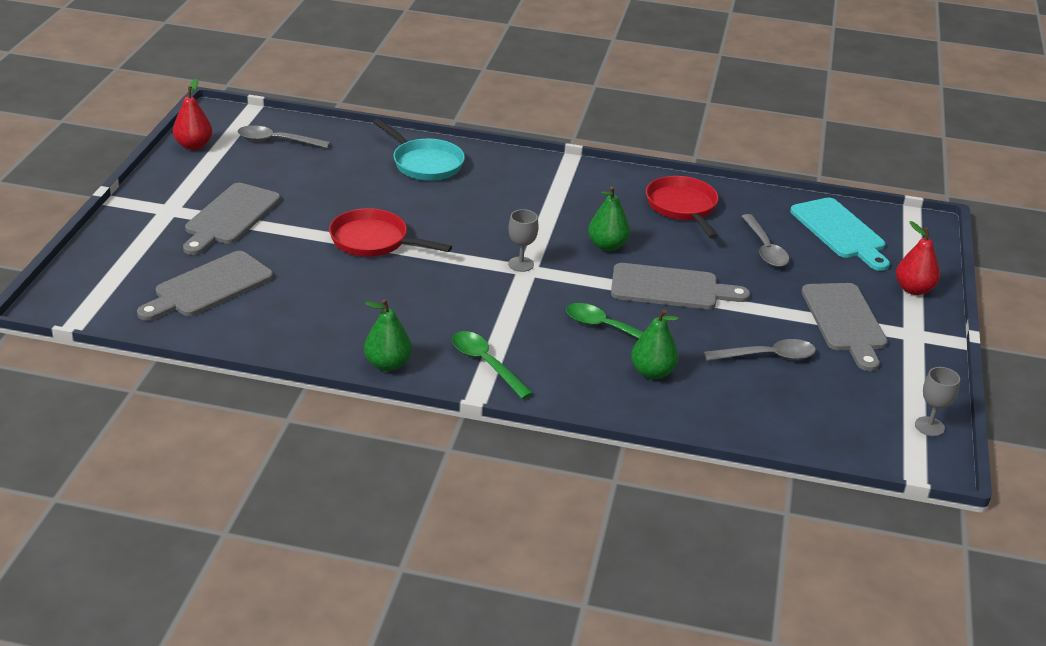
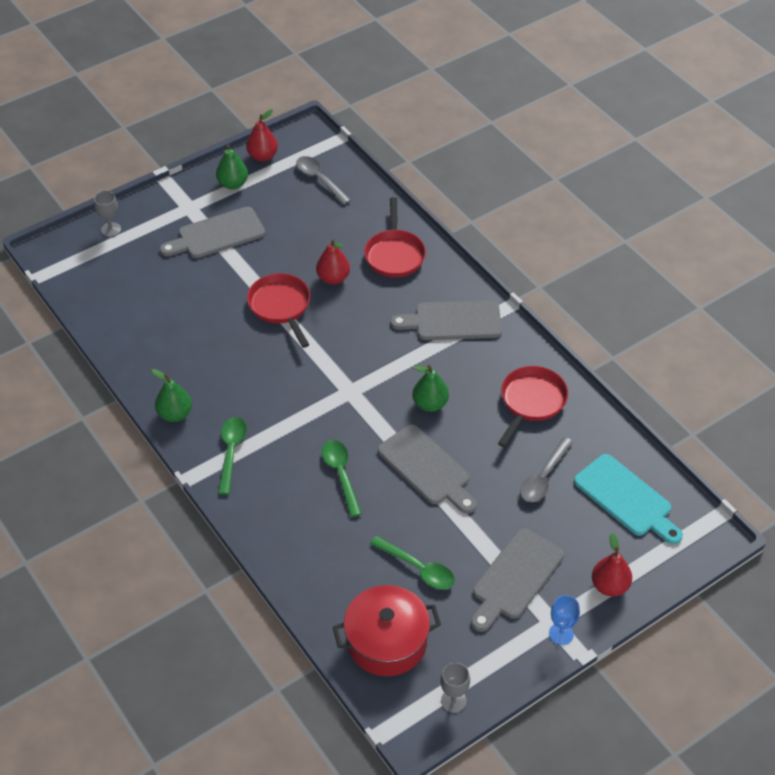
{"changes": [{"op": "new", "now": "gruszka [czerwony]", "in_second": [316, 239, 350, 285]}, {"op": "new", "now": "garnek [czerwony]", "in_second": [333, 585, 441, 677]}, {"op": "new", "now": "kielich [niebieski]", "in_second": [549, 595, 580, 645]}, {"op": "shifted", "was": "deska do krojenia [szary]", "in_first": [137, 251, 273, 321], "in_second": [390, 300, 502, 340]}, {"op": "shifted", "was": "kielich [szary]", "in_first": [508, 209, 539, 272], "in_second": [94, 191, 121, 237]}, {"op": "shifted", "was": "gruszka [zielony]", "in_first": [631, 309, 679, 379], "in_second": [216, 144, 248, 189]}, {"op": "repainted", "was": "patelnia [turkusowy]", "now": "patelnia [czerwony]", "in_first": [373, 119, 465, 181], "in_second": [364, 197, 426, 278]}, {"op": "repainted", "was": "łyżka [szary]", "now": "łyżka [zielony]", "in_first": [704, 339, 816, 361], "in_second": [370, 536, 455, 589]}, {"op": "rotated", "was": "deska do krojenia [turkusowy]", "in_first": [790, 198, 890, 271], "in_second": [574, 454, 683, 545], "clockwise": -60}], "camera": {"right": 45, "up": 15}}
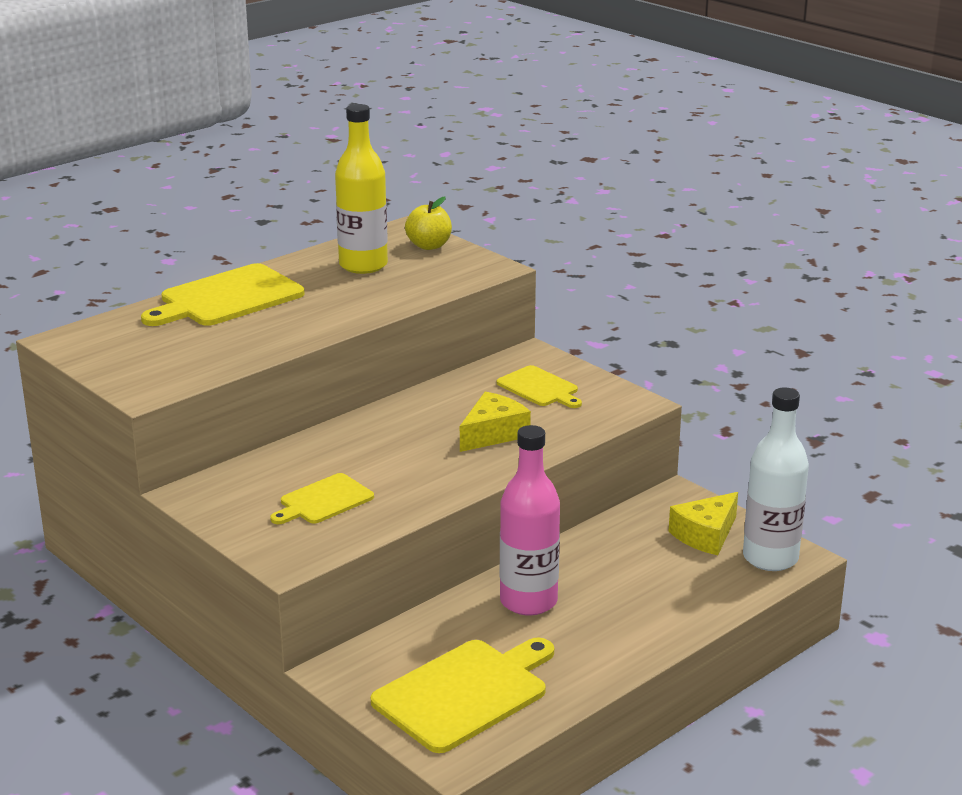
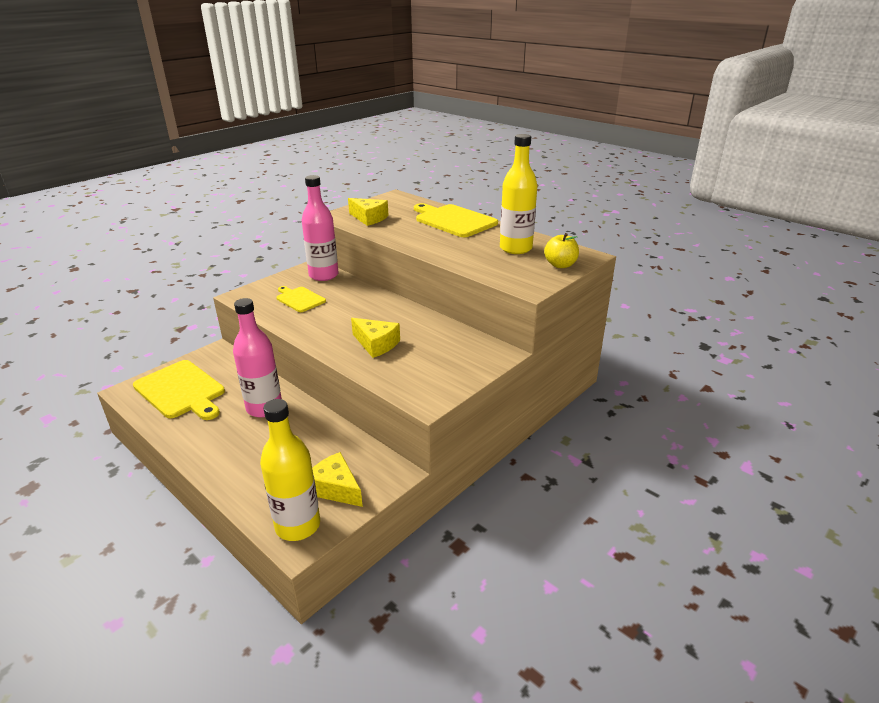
{"changes": [{"op": "gone", "was": "deska do krojenia [żółty]", "in_first": [497, 365, 582, 408]}, {"op": "new", "now": "butelka [różowy]", "in_second": [302, 175, 339, 281]}, {"op": "new", "now": "ser [żółty]", "in_second": [348, 198, 389, 226]}, {"op": "repainted", "was": "butelka [biały]", "now": "butelka [żółty]", "in_first": [743, 388, 809, 571], "in_second": [260, 399, 320, 541]}], "camera": {"right": 85, "up": 5}}
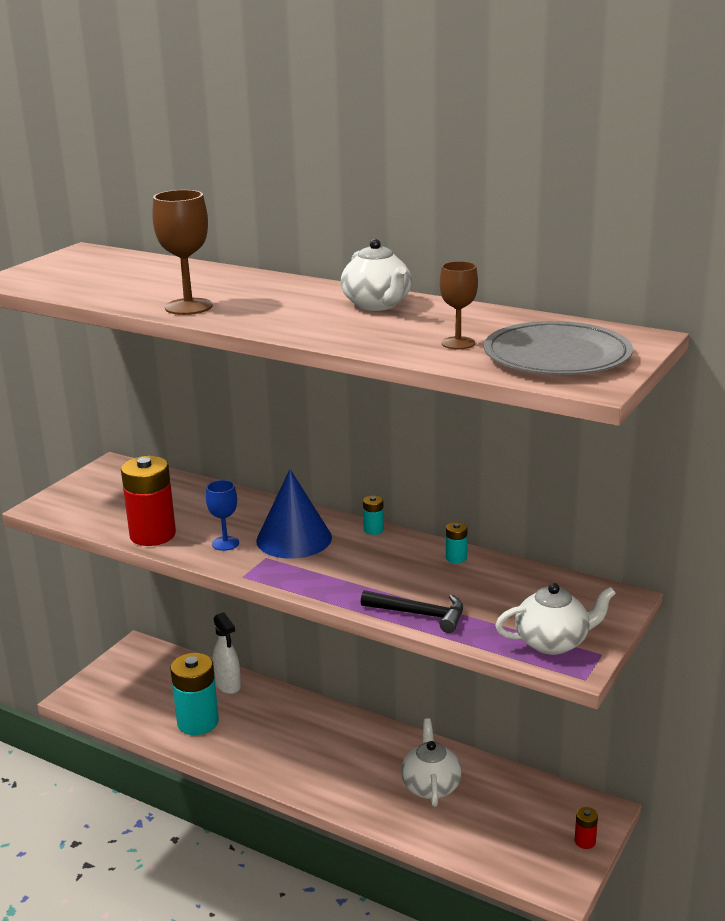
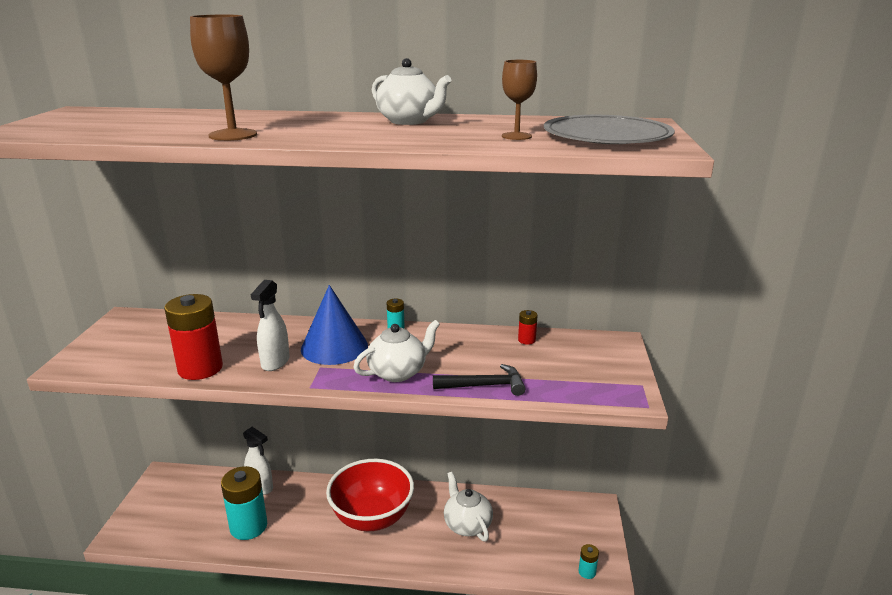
{"changes": [{"op": "new", "now": "miska [czerwony]", "in_second": [326, 459, 414, 531]}, {"op": "shifted", "was": "bateria [turkusowy]", "in_first": [446, 522, 467, 563], "in_second": [579, 544, 599, 579]}, {"op": "shifted", "was": "imbryk [biały]", "in_first": [495, 583, 616, 655], "in_second": [353, 320, 440, 382]}, {"op": "shifted", "was": "bateria [czerwony]", "in_first": [575, 807, 598, 849], "in_second": [518, 310, 537, 345]}, {"op": "swapped", "was": "kielich [niebieski]", "now": "spryskiwacz [biały]", "in_first": [206, 480, 239, 551], "in_second": [251, 280, 290, 371]}], "camera": {"right": -25, "up": 0}}
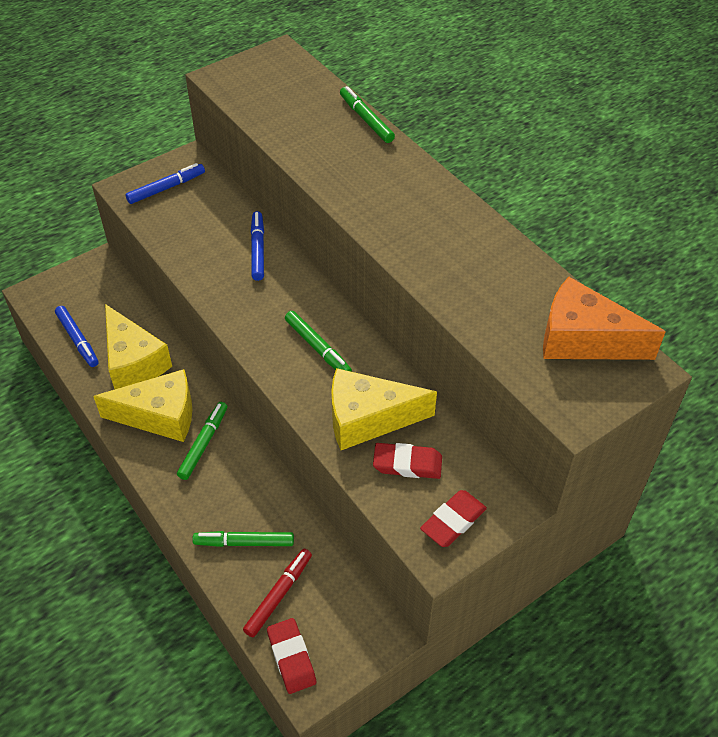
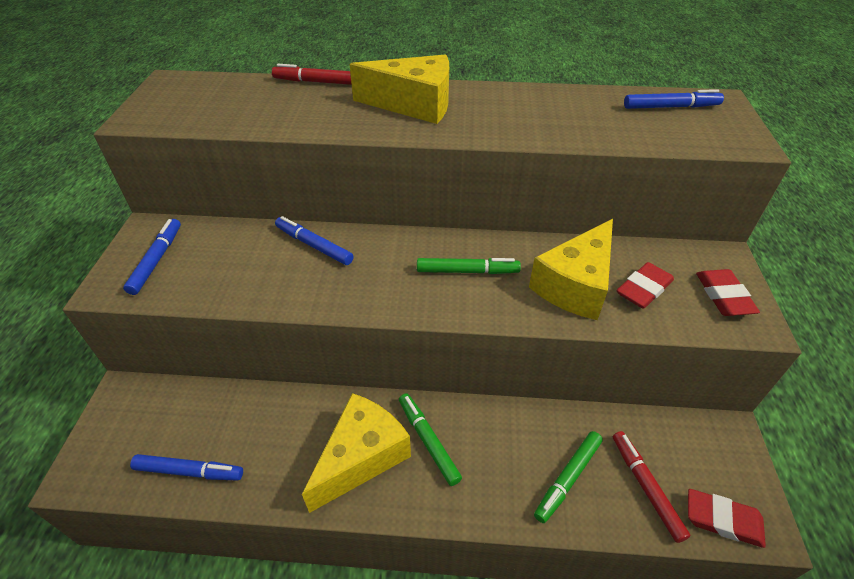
{"changes": [{"op": "shifted", "was": "ser [żółty]", "in_first": [105, 304, 172, 389], "in_second": [350, 55, 449, 124]}, {"op": "swapped", "was": "ser [pomarańczowy]", "now": "flamaster [niebieski]", "in_first": [543, 277, 666, 360], "in_second": [624, 89, 724, 109]}, {"op": "repainted", "was": "flamaster [zielony]", "now": "flamaster [czerwony]", "in_first": [340, 86, 395, 143], "in_second": [272, 64, 352, 85]}], "camera": {"right": -50, "up": -5}}
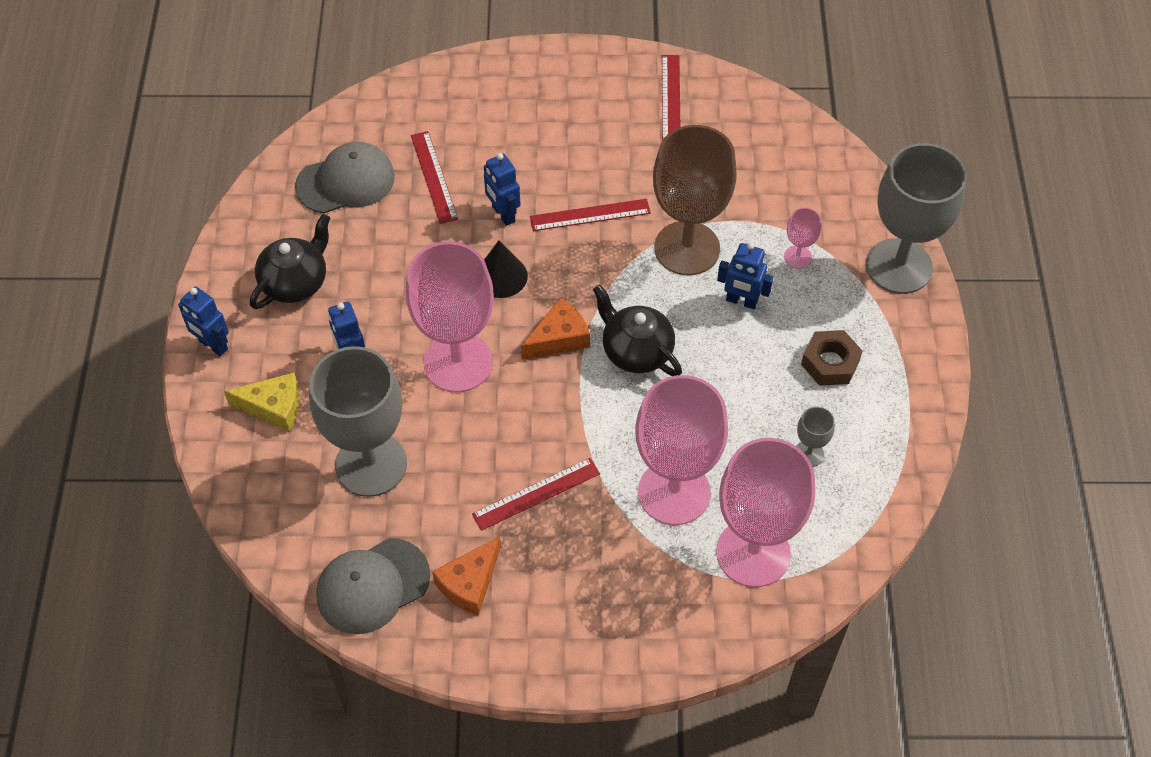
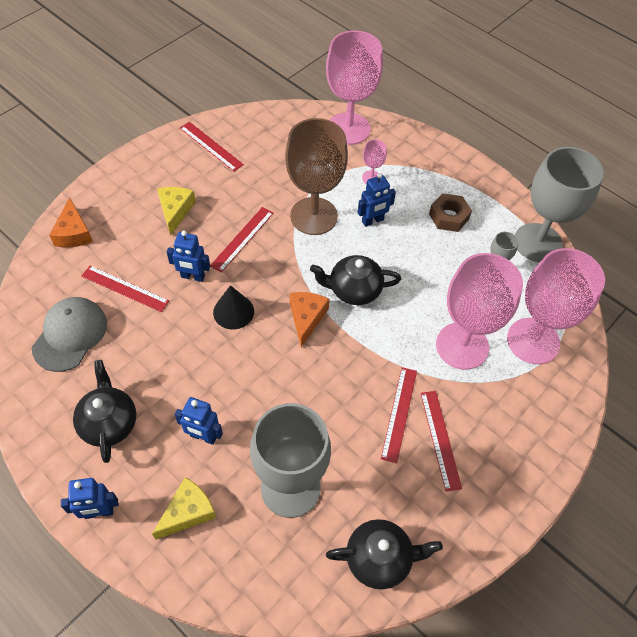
{"changes": [{"op": "new", "now": "ser [żółty]", "in_second": [157, 187, 196, 236]}, {"op": "new", "now": "linijka [czerwony]", "in_second": [420, 391, 462, 492]}, {"op": "shifted", "was": "kielich [różowy]", "in_first": [406, 242, 494, 393], "in_second": [326, 31, 383, 145]}, {"op": "shifted", "was": "ser [pomarańczowy]", "in_first": [432, 536, 501, 615], "in_second": [49, 197, 93, 247]}, {"op": "shifted", "was": "kielich [szary]", "in_first": [866, 143, 967, 294], "in_second": [515, 147, 604, 262]}, {"op": "swapped", "was": "czapka [szary]", "now": "imbryk [czarny]", "in_first": [316, 538, 430, 634], "in_second": [326, 519, 443, 589]}], "camera": {"right": -50, "up": 0}}
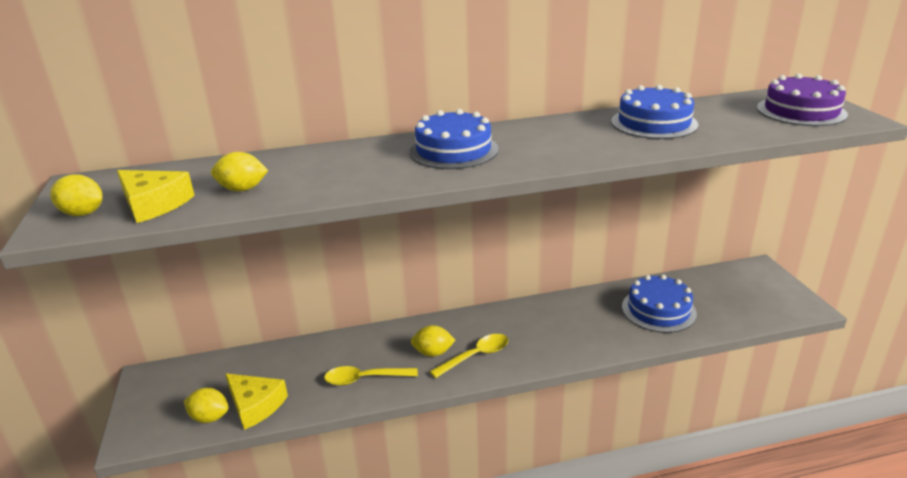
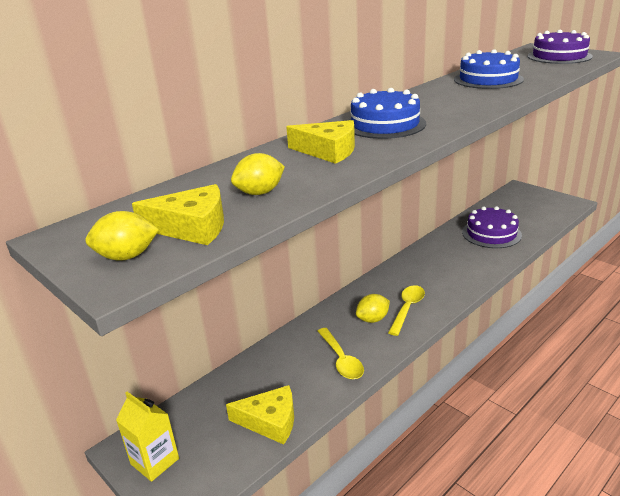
{"changes": [{"op": "gone", "was": "cytryna [żółty]", "in_first": [184, 388, 229, 423]}, {"op": "new", "now": "karton mleka [żółty]", "in_second": [116, 392, 179, 482]}, {"op": "new", "now": "ser [żółty]", "in_second": [286, 120, 355, 164]}, {"op": "repainted", "was": "tort [niebieski]", "now": "tort [fioletowy]", "in_first": [622, 274, 697, 333], "in_second": [462, 206, 522, 248]}, {"op": "rotated", "was": "łyżka [żółty]", "in_first": [324, 366, 418, 385], "in_second": [318, 328, 364, 379], "clockwise": -75}], "camera": {"right": -30, "up": 0}}
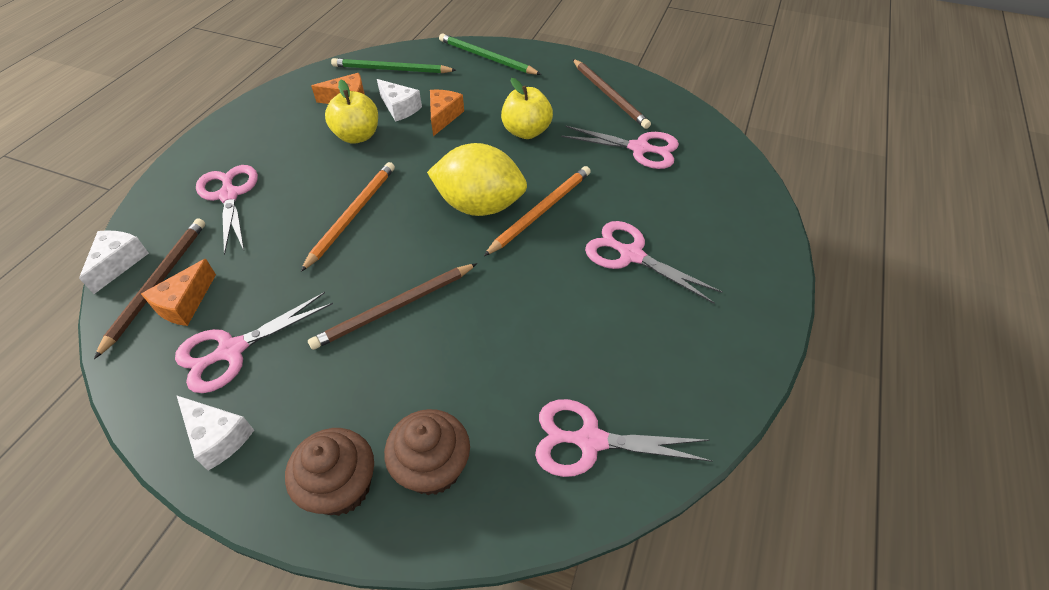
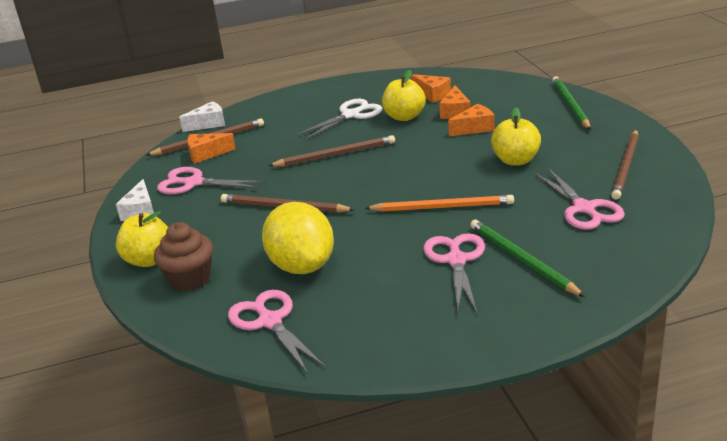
{"changes": [{"op": "gone", "was": "nożyczki [różowy]", "in_first": [196, 165, 258, 255]}, {"op": "new", "now": "nożyczki [biały]", "in_second": [296, 99, 382, 140]}, {"op": "shifted", "was": "ołówek [zielony]", "in_first": [331, 58, 456, 73], "in_second": [470, 220, 585, 297]}, {"op": "shifted", "was": "cytryna [żółty]", "in_first": [427, 143, 527, 216], "in_second": [262, 202, 334, 274]}, {"op": "swapped", "was": "muffinka [brązowy]", "now": "jabłko [żółty]", "in_first": [285, 428, 374, 516], "in_second": [116, 211, 168, 267]}, {"op": "repainted", "was": "ołówek [pomarańczowy]", "now": "ołówek [brązowy]", "in_first": [301, 162, 395, 272], "in_second": [268, 135, 395, 166]}, {"op": "repainted", "was": "ser [biały]", "now": "ser [pomarańczowy]", "in_first": [377, 79, 422, 122], "in_second": [439, 86, 471, 119]}], "camera": {"right": 55, "up": -20}}
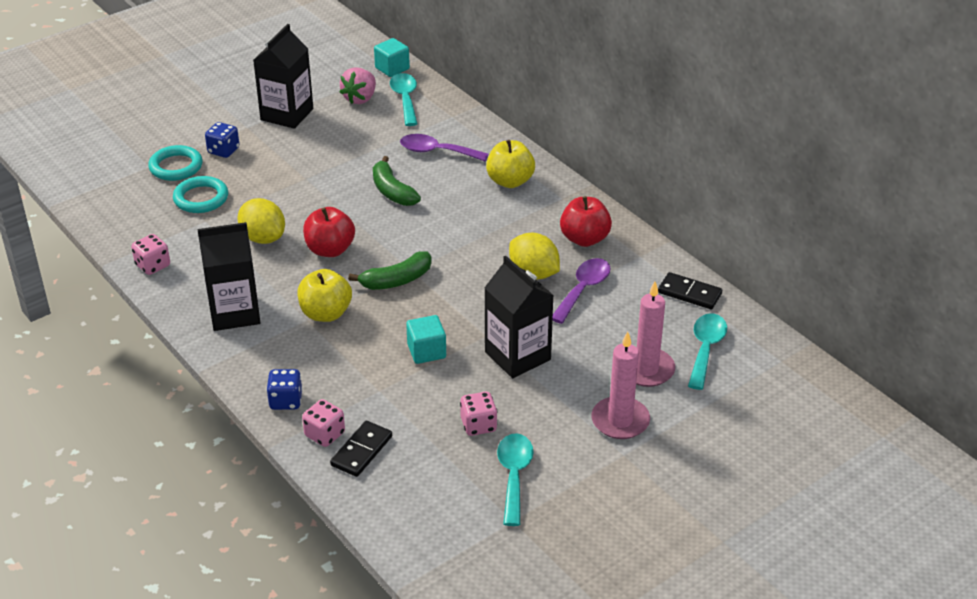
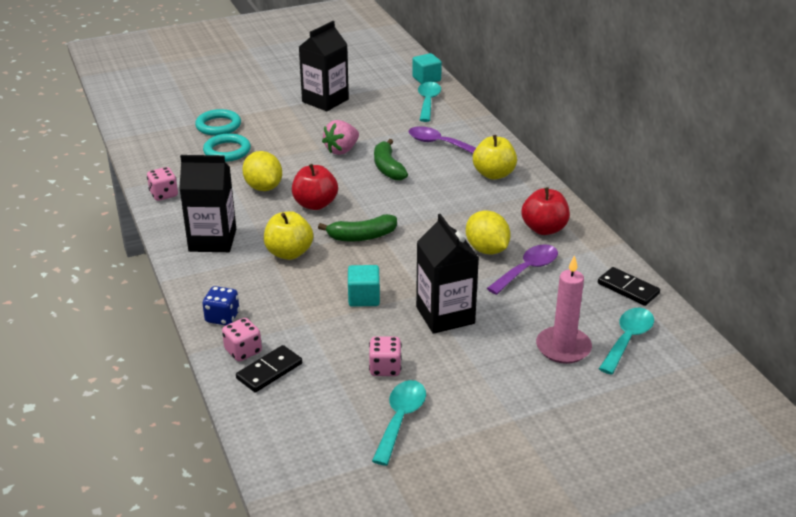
{"changes": [{"op": "gone", "was": "kostka do gry [niebieski]", "in_first": [205, 122, 239, 158]}, {"op": "gone", "was": "świeca [różowy]", "in_first": [591, 331, 650, 439]}, {"op": "shifted", "was": "truskawka [różowy]", "in_first": [340, 67, 376, 104], "in_second": [322, 120, 359, 155]}], "camera": {"right": 15, "up": -5}}
